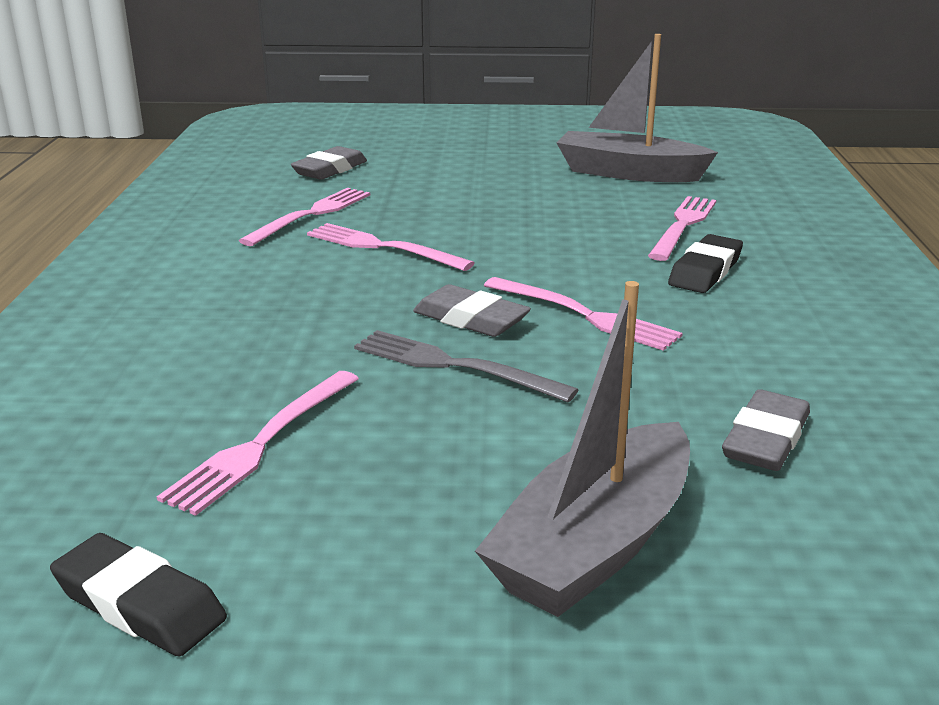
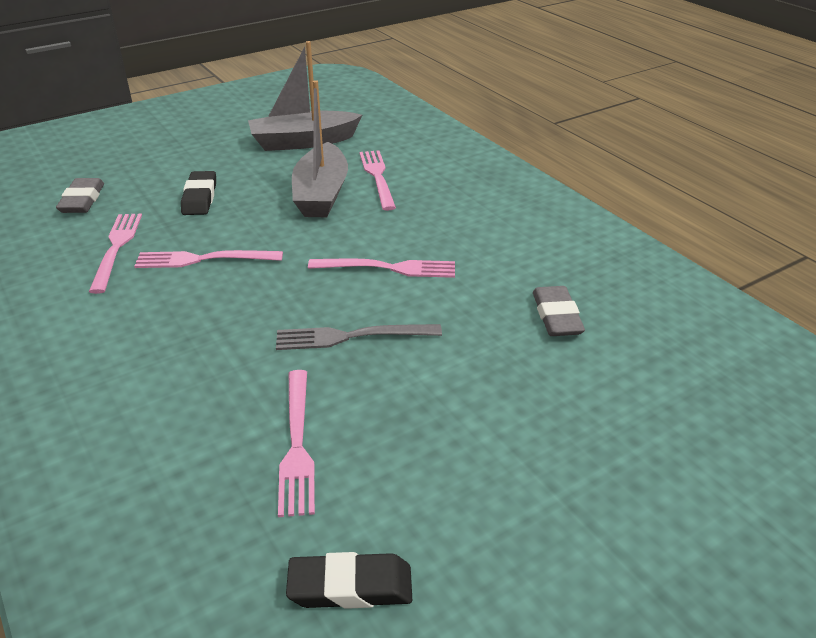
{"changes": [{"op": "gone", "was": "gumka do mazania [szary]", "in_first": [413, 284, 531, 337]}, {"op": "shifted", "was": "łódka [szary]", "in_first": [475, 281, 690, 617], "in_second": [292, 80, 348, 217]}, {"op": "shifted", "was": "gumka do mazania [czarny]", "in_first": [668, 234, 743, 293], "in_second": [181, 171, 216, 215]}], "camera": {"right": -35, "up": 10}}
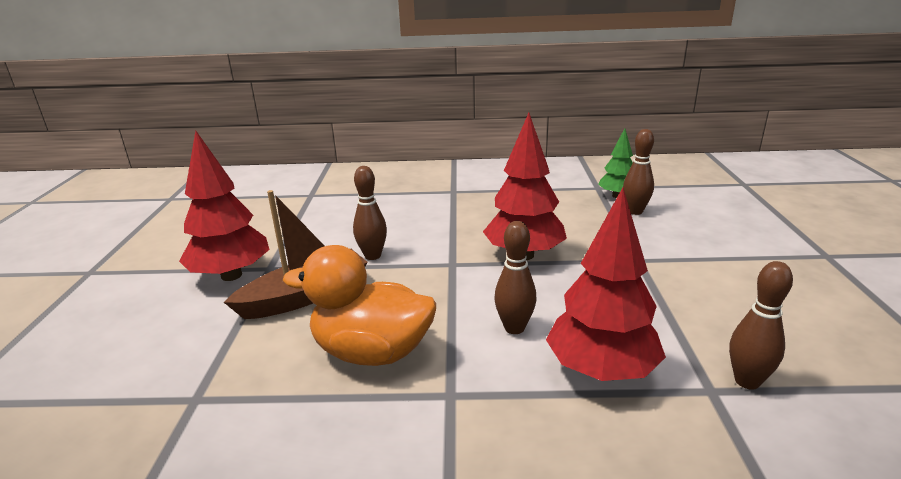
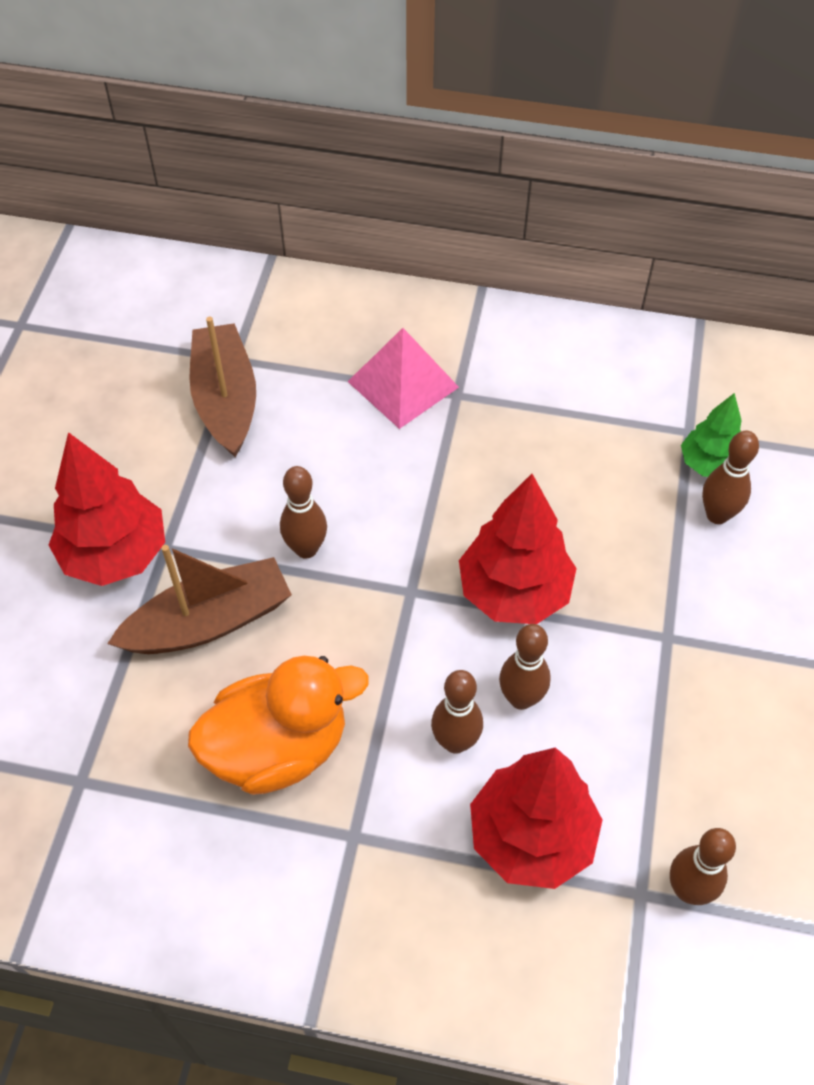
{"changes": [{"op": "new", "now": "łódka [brązowy]", "in_second": [189, 317, 256, 457]}, {"op": "new", "now": "piramida [różowy]", "in_second": [347, 328, 459, 429]}, {"op": "new", "now": "kręgiel [brązowy]", "in_second": [499, 624, 551, 710]}, {"op": "rotated", "was": "kaczka [pomarańczowy]", "in_first": [283, 245, 436, 366], "in_second": [188, 656, 369, 795], "clockwise": 135}], "camera": {"right": 10, "up": 30}}
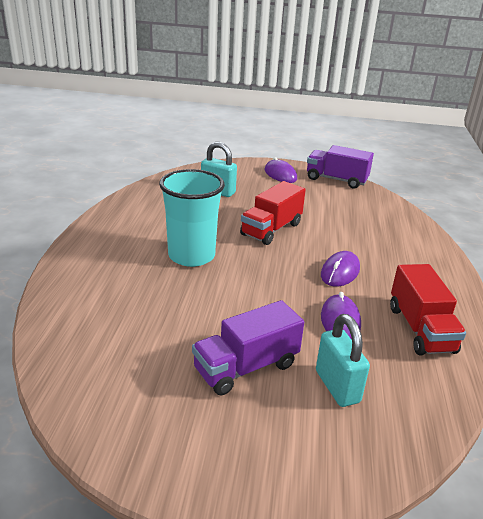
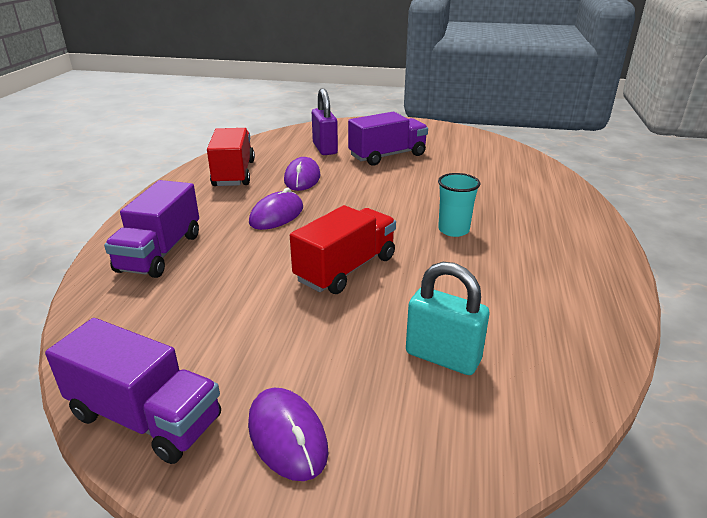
{"changes": [{"op": "new", "now": "ciężarówka [fioletowy]", "in_second": [104, 180, 199, 278]}, {"op": "repainted", "was": "kłódka [turkusowy]", "now": "kłódka [fioletowy]", "in_first": [316, 314, 370, 407], "in_second": [312, 88, 338, 155]}, {"op": "scaled", "was": "szklanka [turkusowy]", "in_first": [159, 169, 225, 267], "in_second": [438, 173, 480, 237], "ratio": 0.53}], "camera": {"right": -175, "up": 0}}
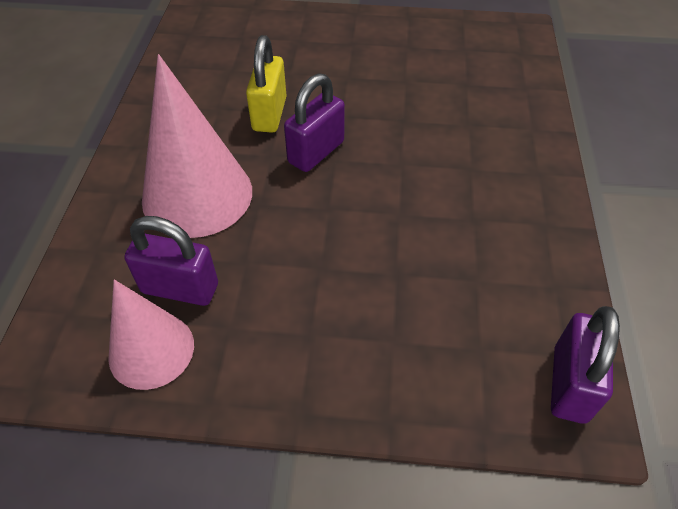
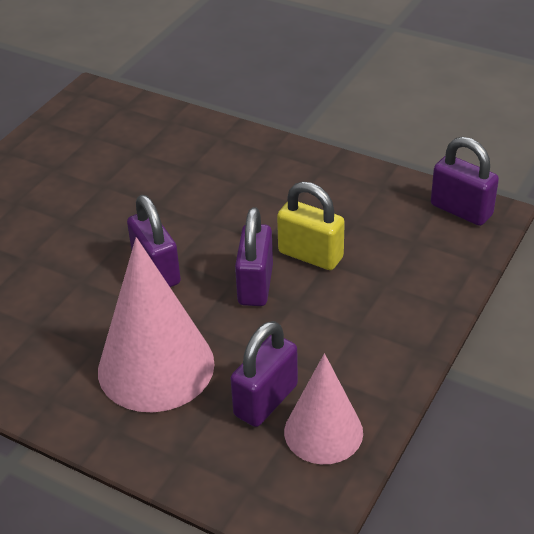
{"changes": [{"op": "new", "now": "kłódka [fioletowy]", "in_second": [235, 207, 273, 306]}, {"op": "shifted", "was": "kłódka [żółty]", "in_first": [246, 35, 287, 133], "in_second": [277, 182, 345, 270]}], "camera": {"right": -65, "up": -10}}
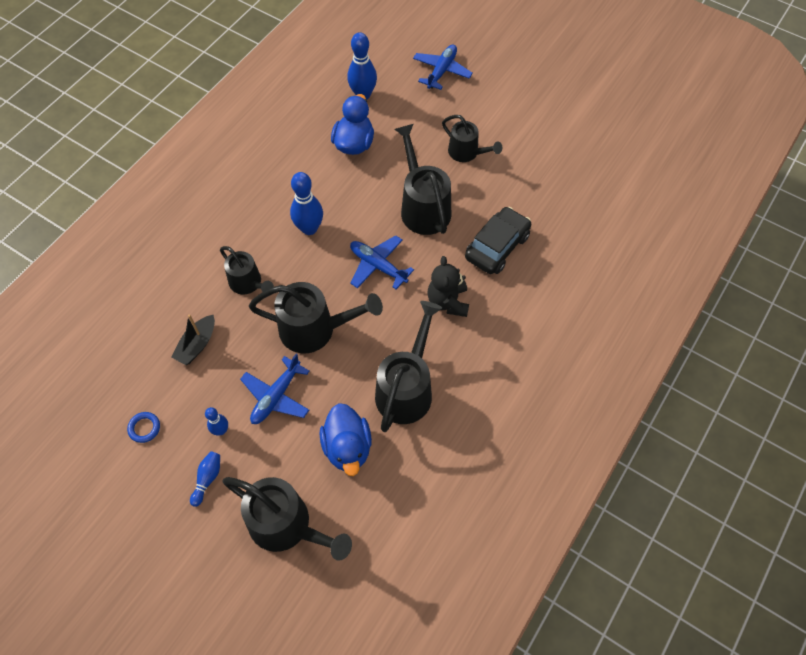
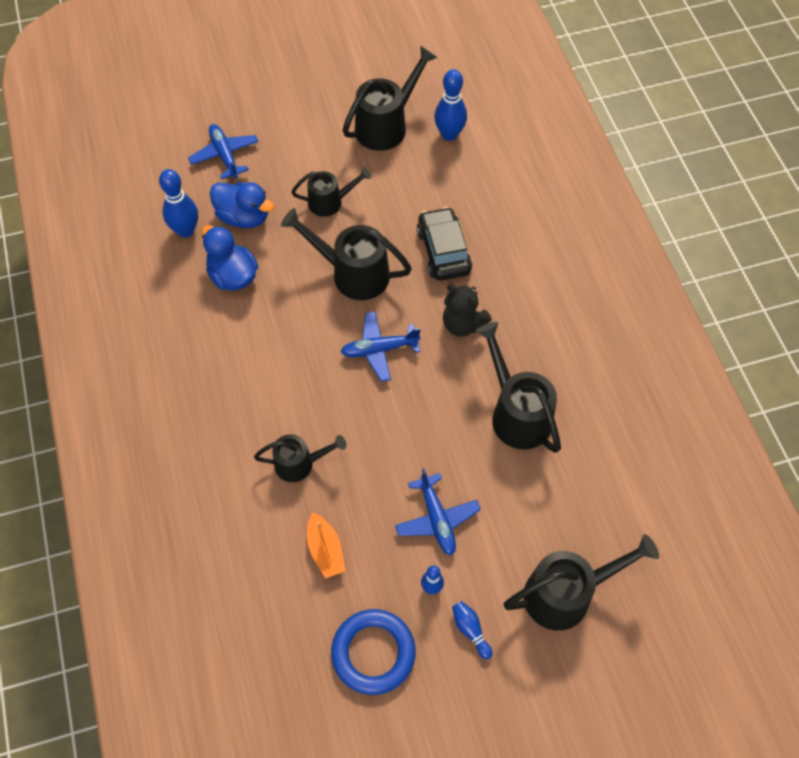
{"changes": [{"op": "shifted", "was": "konewka [czarny]", "in_first": [249, 282, 383, 353], "in_second": [343, 46, 438, 151]}, {"op": "shifted", "was": "kręgiel [niebieski]", "in_first": [290, 172, 323, 235], "in_second": [434, 69, 467, 141]}, {"op": "shifted", "was": "kaczka [niebieski]", "in_first": [319, 403, 372, 476], "in_second": [210, 182, 274, 228]}, {"op": "repainted", "was": "łódka [czarny]", "now": "łódka [pomarańczowy]", "in_first": [171, 314, 215, 365], "in_second": [307, 512, 345, 579]}, {"op": "scaled", "was": "pierścień [niebieski]", "in_first": [127, 412, 160, 443], "in_second": [331, 609, 416, 695], "ratio": 2.24}], "camera": {"right": -50, "up": 0}}
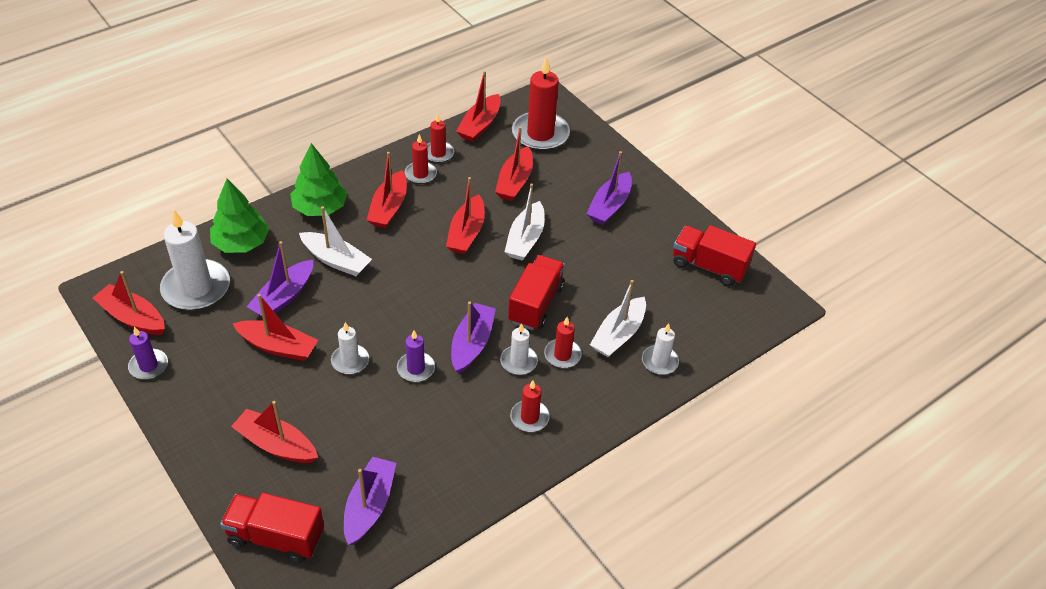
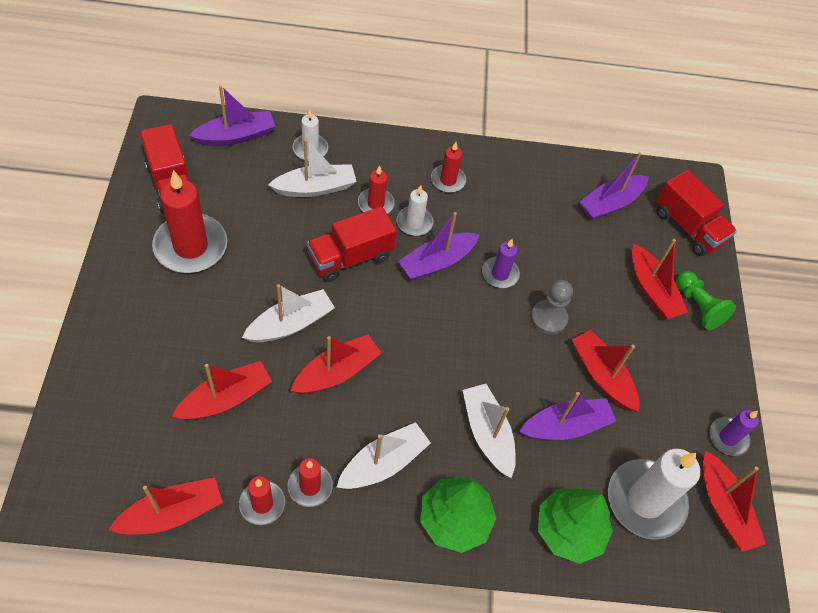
{"changes": [{"op": "new", "now": "pionek [zielony]", "in_second": [676, 271, 736, 330]}, {"op": "shifted", "was": "świeca [czerwony]", "in_first": [512, 57, 570, 151], "in_second": [152, 170, 227, 273]}, {"op": "shifted", "was": "łódka [fioletowy]", "in_first": [586, 151, 632, 225], "in_second": [189, 85, 275, 146]}, {"op": "swapped", "was": "świeca [biały]", "now": "pionek [szary]", "in_first": [331, 322, 369, 374], "in_second": [531, 280, 573, 335]}, {"op": "repainted", "was": "łódka [czerwony]", "now": "łódka [biały]", "in_first": [367, 152, 407, 228], "in_second": [337, 422, 431, 489]}], "camera": {"right": -145, "up": 10}}
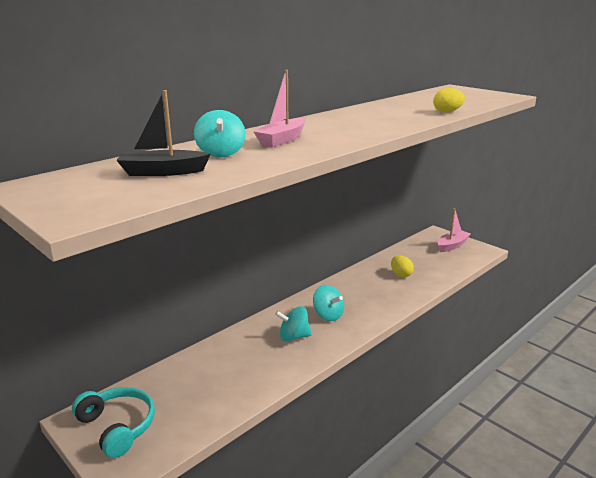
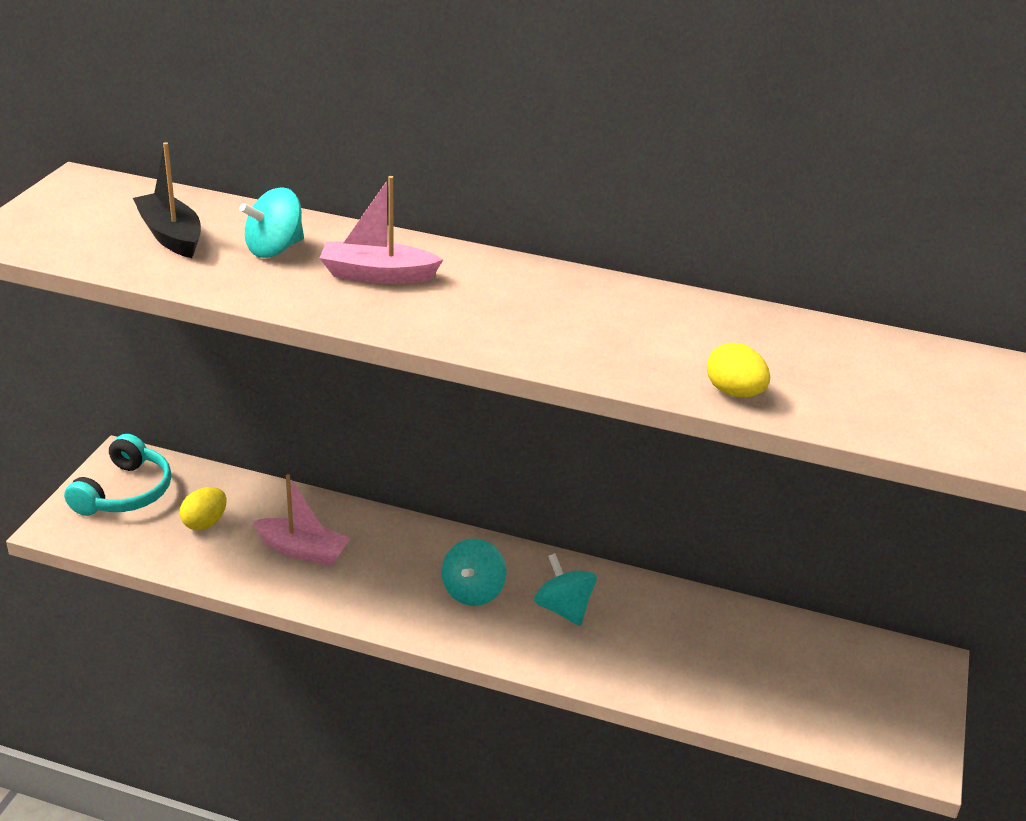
{"changes": [{"op": "shifted", "was": "bączek [turkusowy]", "in_first": [275, 306, 312, 342], "in_second": [534, 553, 597, 626]}, {"op": "shifted", "was": "jajko [żółty]", "in_first": [391, 255, 414, 277], "in_second": [180, 487, 227, 531]}, {"op": "shifted", "was": "łódka [różowy]", "in_first": [437, 208, 470, 252], "in_second": [252, 474, 351, 566]}], "camera": {"right": 60, "up": 10}}
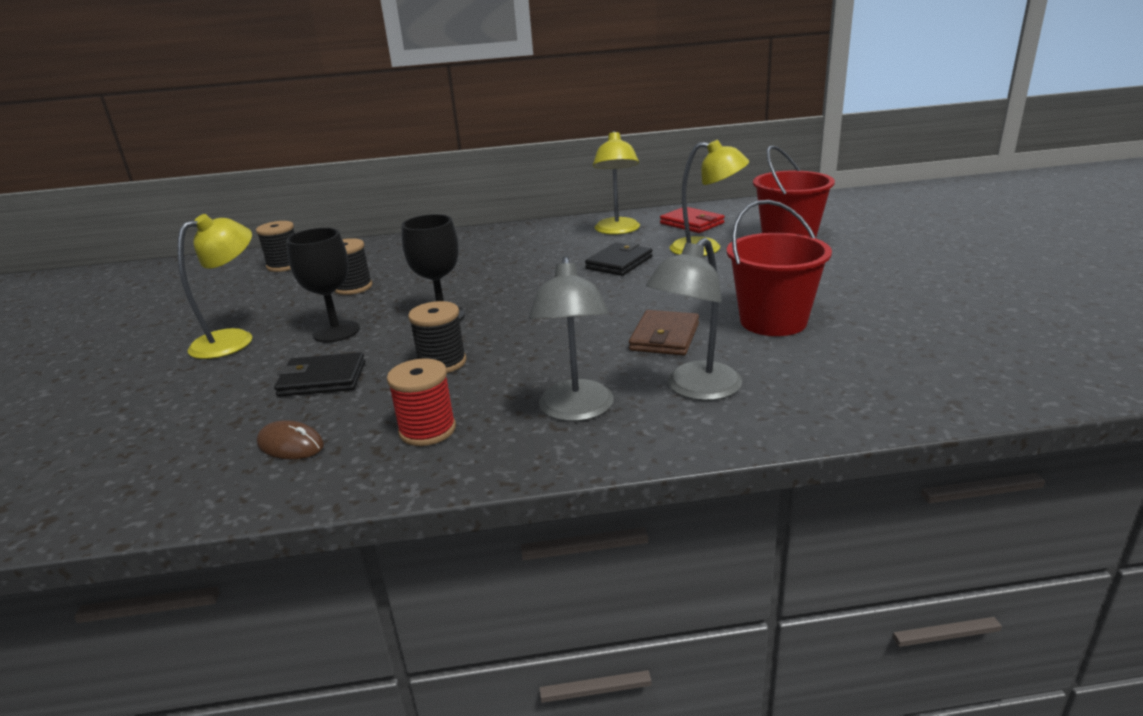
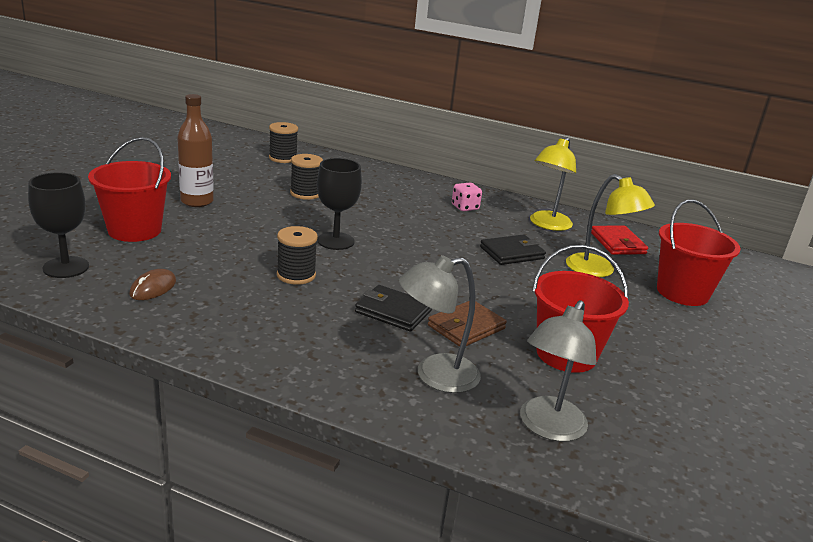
{"changes": [{"op": "gone", "was": "szpulka [czerwony]", "in_first": [387, 358, 456, 446]}, {"op": "new", "now": "wiadro [czerwony]", "in_second": [88, 137, 171, 242]}, {"op": "new", "now": "kostka do gry [różowy]", "in_second": [452, 183, 482, 211]}, {"op": "shifted", "was": "portfel [czarny]", "in_first": [274, 352, 365, 397], "in_second": [355, 285, 432, 332]}, {"op": "shifted", "was": "kielich [czarny]", "in_first": [286, 228, 360, 342], "in_second": [28, 172, 89, 278]}, {"op": "shifted", "was": "lampka [szary]", "in_first": [529, 256, 614, 421], "in_second": [520, 300, 596, 442]}, {"op": "swapped", "was": "lampka [żółty]", "now": "butelka [brązowy]", "in_first": [177, 214, 252, 359], "in_second": [177, 94, 214, 207]}, {"op": "rotated", "was": "myszka [brązowy]", "in_first": [257, 420, 324, 459], "in_second": [129, 269, 176, 300], "clockwise": 60}], "camera": {"right": 25, "up": 0}}
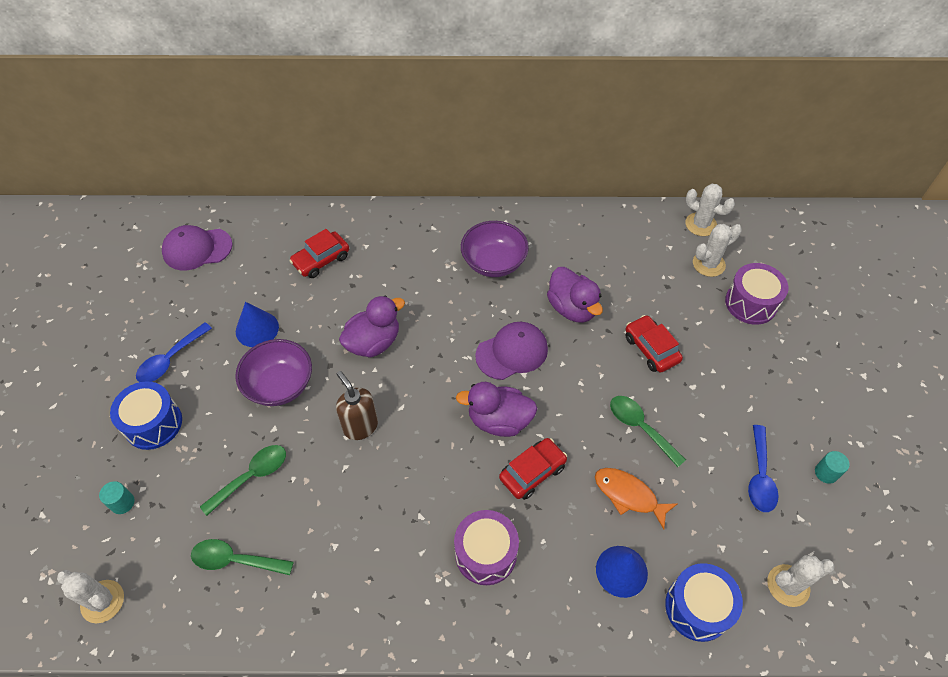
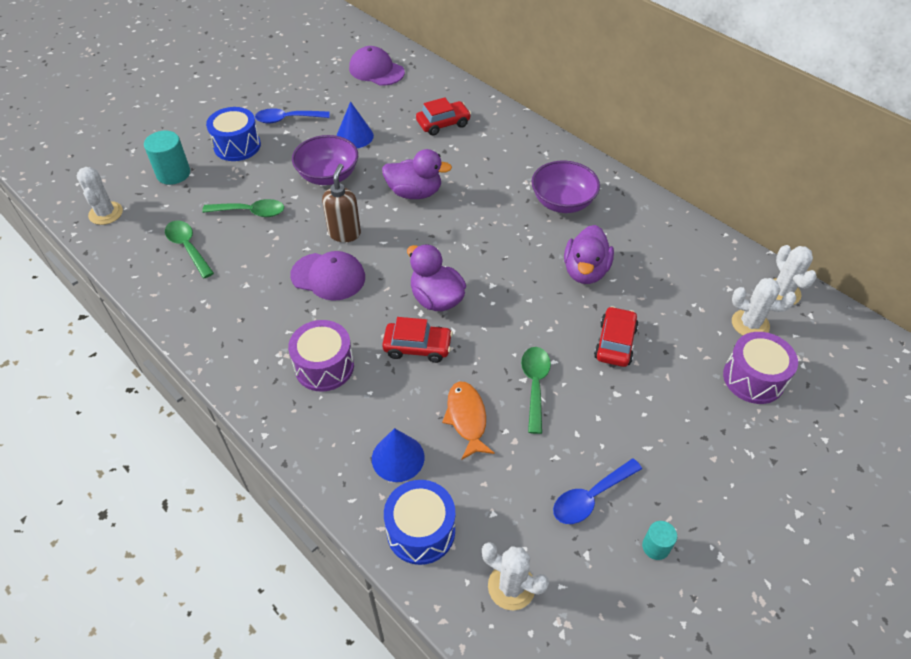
{"changes": [{"op": "shifted", "was": "czapka [fioletowy]", "in_first": [475, 322, 548, 380], "in_second": [290, 251, 365, 301]}, {"op": "rotated", "was": "samochód [czerwony]", "in_first": [289, 229, 349, 278], "in_second": [416, 97, 471, 136], "clockwise": 150}, {"op": "scaled", "was": "walec [turkusowy]", "in_first": [99, 481, 135, 514], "in_second": [144, 131, 190, 185], "ratio": 1.77}], "camera": {"right": 45, "up": -5}}
